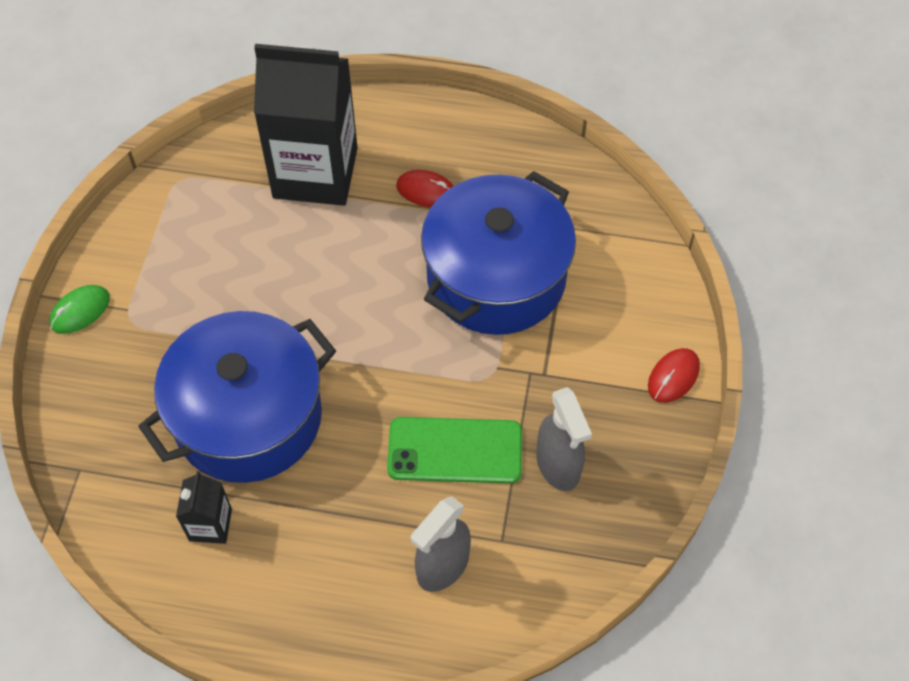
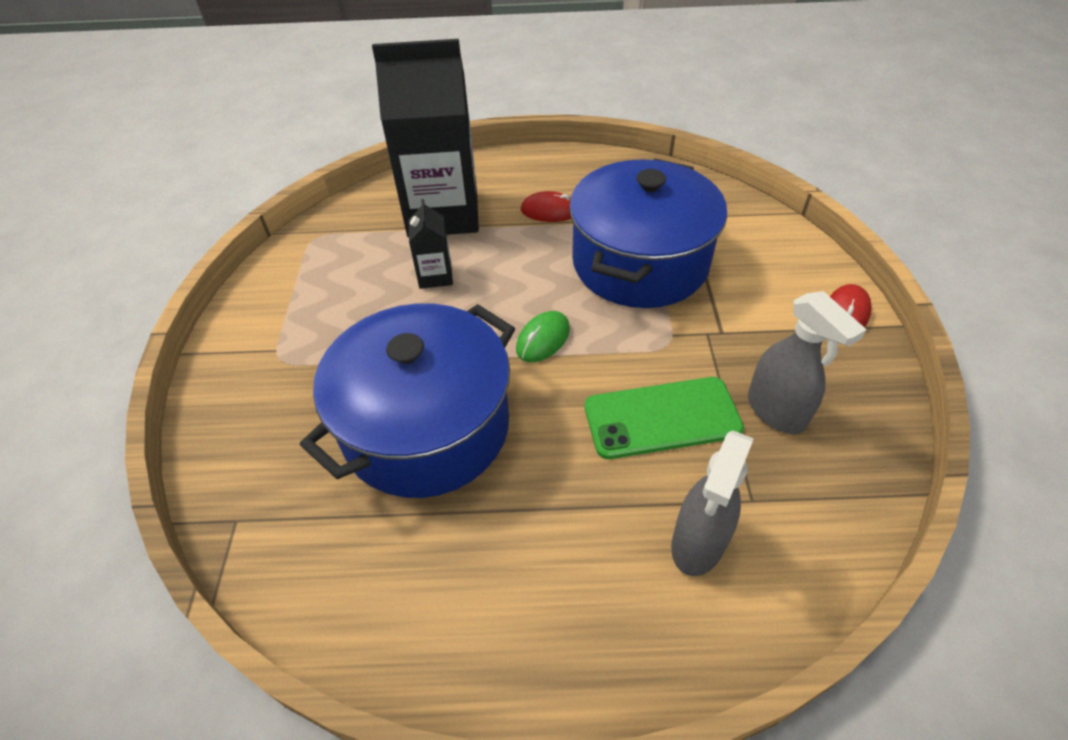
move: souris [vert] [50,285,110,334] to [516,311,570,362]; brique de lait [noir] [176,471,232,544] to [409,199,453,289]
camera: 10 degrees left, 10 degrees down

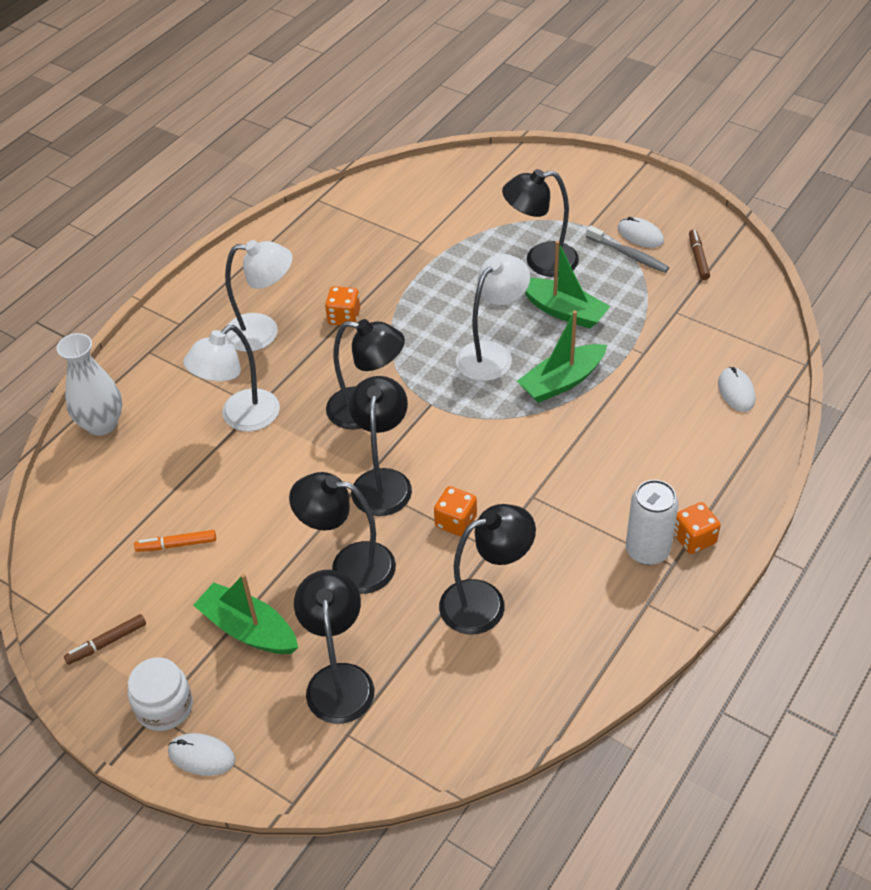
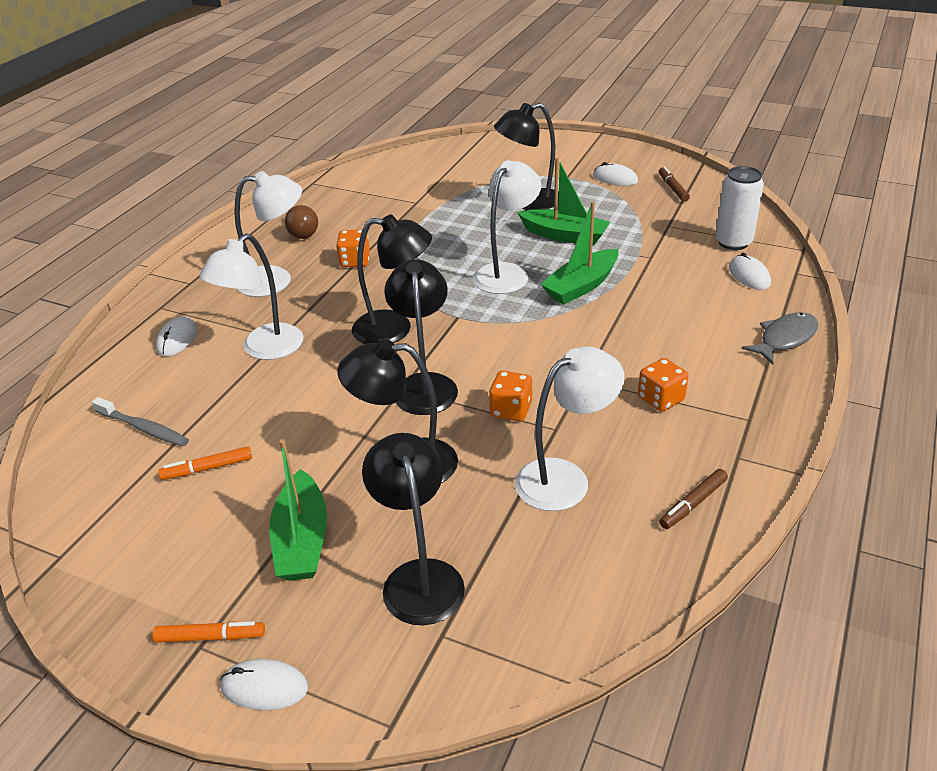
delete: vase [blanc] [56,333,122,436]
insert: souris [blanc] [156,317,197,356]; ampoule [marron] [285,205,318,239]; poisson [gris] [741,313,818,365]
move: feutre [marron] [64,614,146,665] to [659,469,728,529]; brosse à dents [gris] [586,225,669,273] to [92,397,189,447]; canette [blanc] [626,480,678,565] to [715,166,764,250]; dé [orange] [674,502,721,554] to [638,358,689,412]
replace: bocal [blanc] [128,658,193,731] to feutre [orange] [152,621,265,643]
recolor: lampe [noir] [439,504,536,634] to lampe [blanc] [515,346,625,511]
rotate: bateau [vert] [193,574,298,654] = [270,439,327,581] 120 degrees counterclockwise
camera: 10 degrees left, 10 degrees down

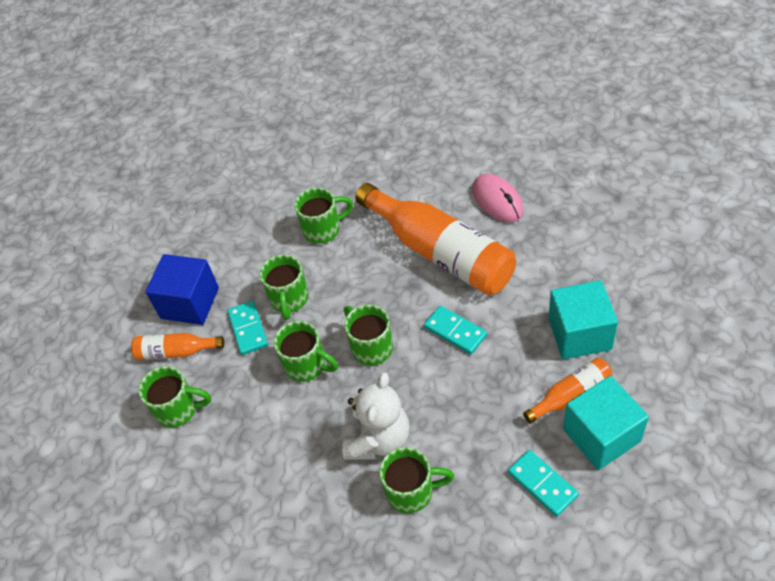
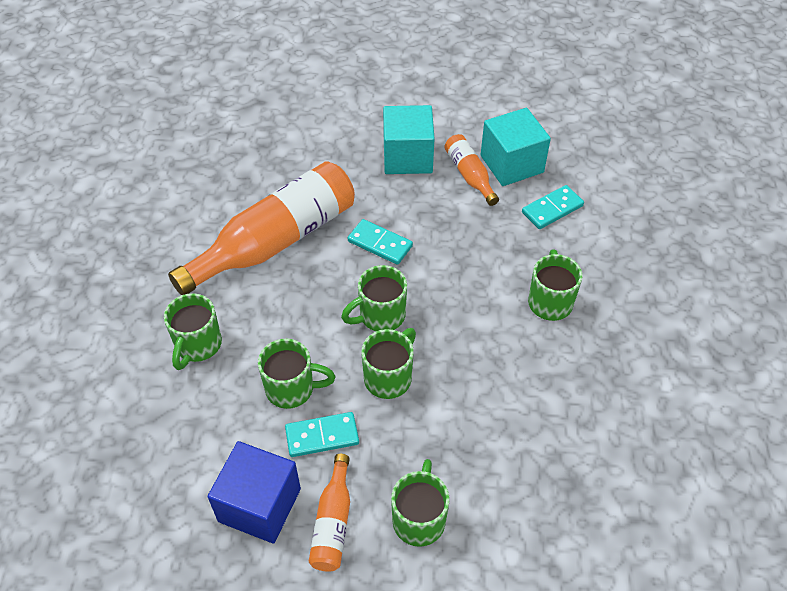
delete: ours en peluche [blanc] [342,372,410,460]; souris [rose] [472,174,524,222]
rotate: tasse [vert] [295,188,353,244] = [164,293,222,370] 150 degrees counterclockwise; domino [turquoise] [424,306,487,354] = [348,219,413,265] 75 degrees clockwise
camera: 90 degrees left, 0 degrees up

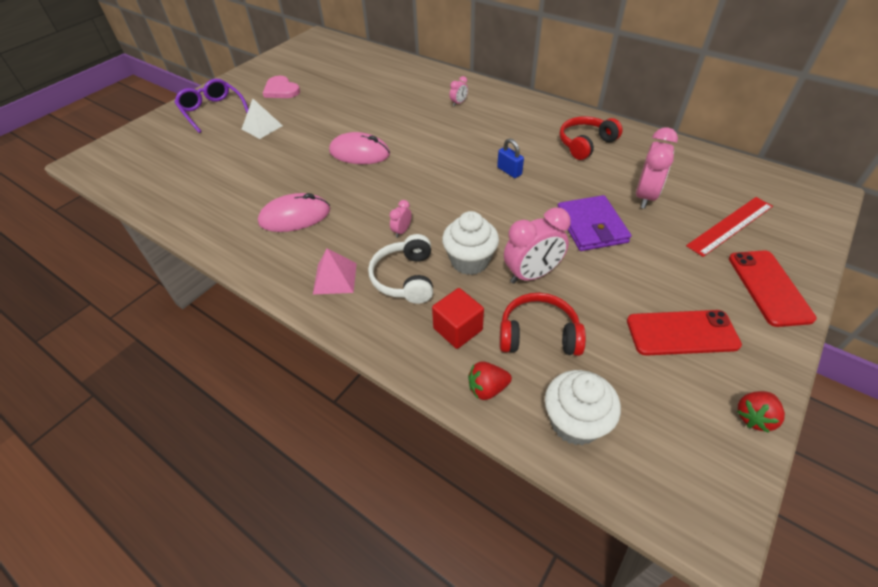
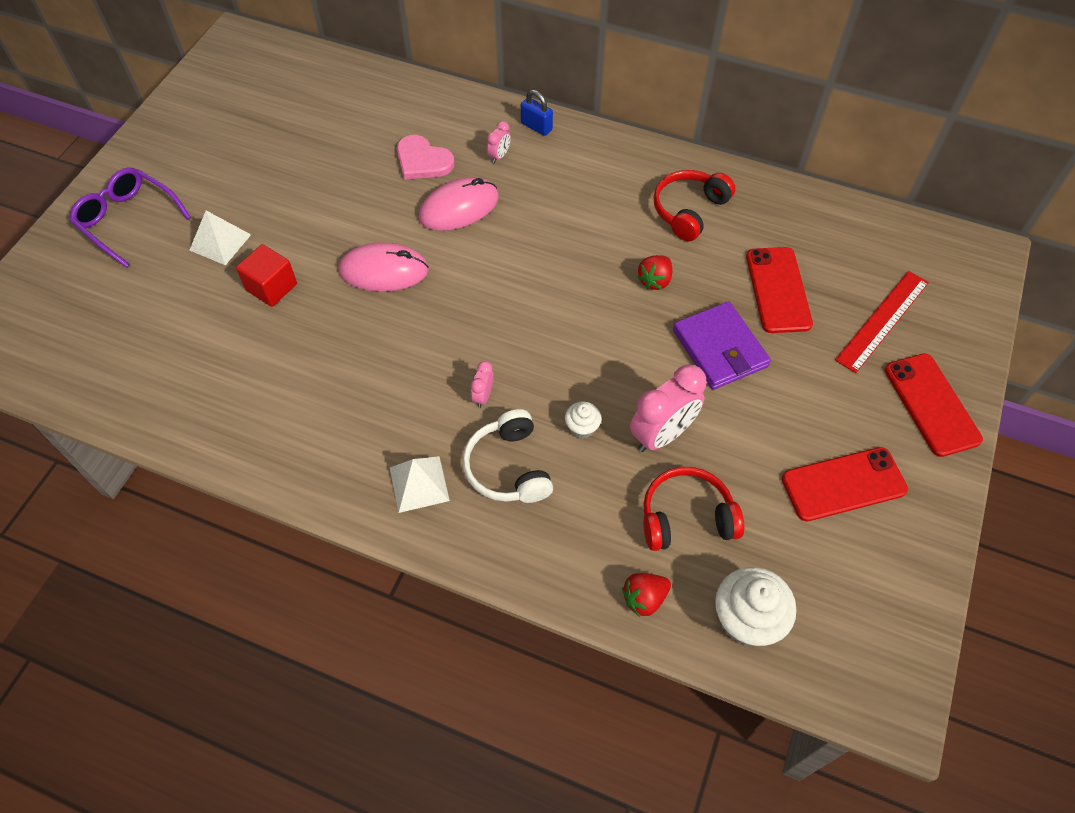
move: souris [rose] [258,193,330,232] to [418,177,499,231]; cœur [rose] [263,76,300,98] to [397,135,455,180]; cube [rouge] [432,288,484,349] to [236,244,297,307]; cadenas [bleu] [497,138,524,178] to [521,90,553,136]; fraise [rouge] [737,391,785,433] to [637,255,672,290]
replace: réveil [rose] [636,128,678,209] to téléphone [rouge] [746,247,813,333]
recolor: pyramide [rose] [313,248,357,294] to pyramide [blanc] [390,456,450,513]
resize: muffin [blanc] [442,211,499,275] = [565,402,602,439] x0.52
camera: 15 degrees left, 10 degrees up

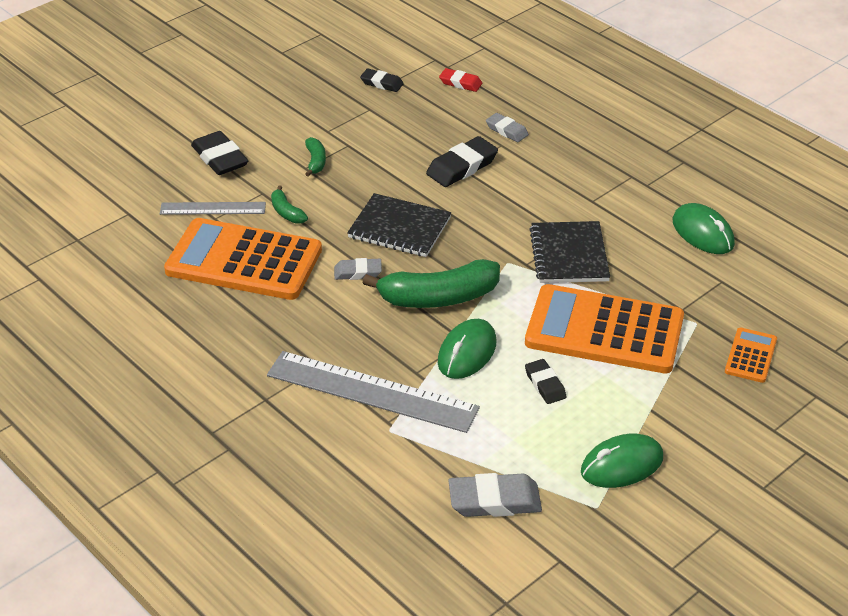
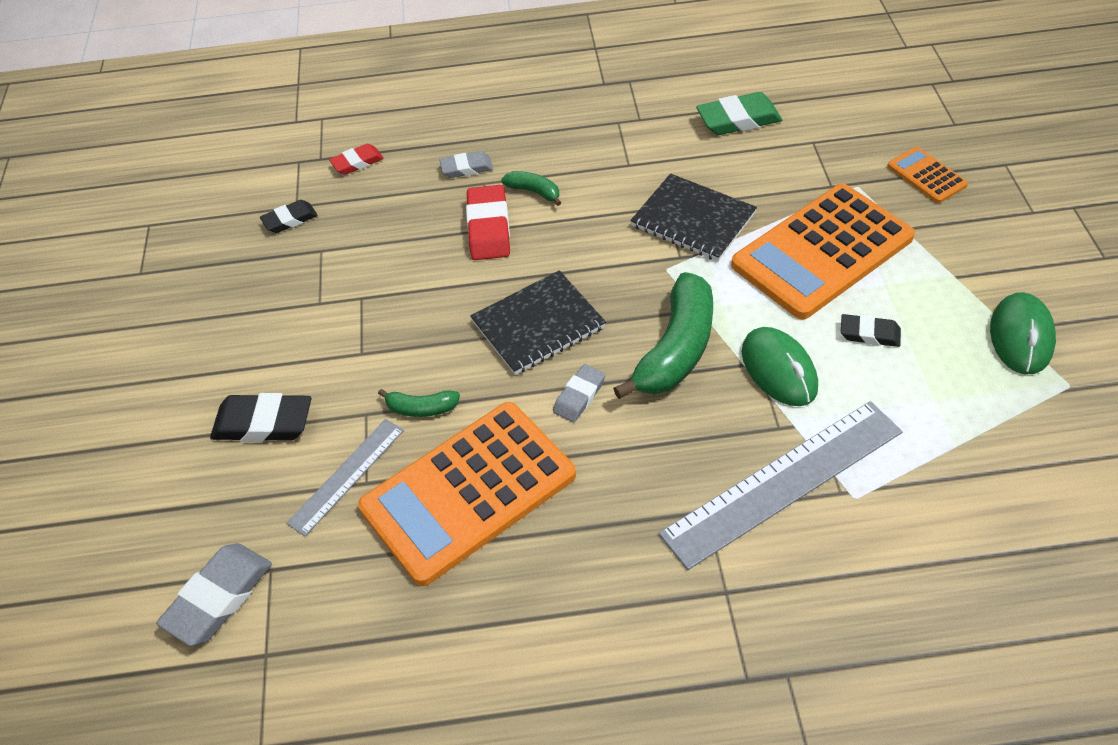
move: banane [vert] [305,137,326,176] to [501,171,561,206]; gomme [gris] [448,473,542,517] to [156,543,272,646]
replace: souris [vert] [672,203,735,254] to gomme [vert] [696,92,782,135]
recolor: gomme [noir] [426,136,498,187] to gomme [rouge] [466,185,510,260]
camera: 50 degrees left, 10 degrees up

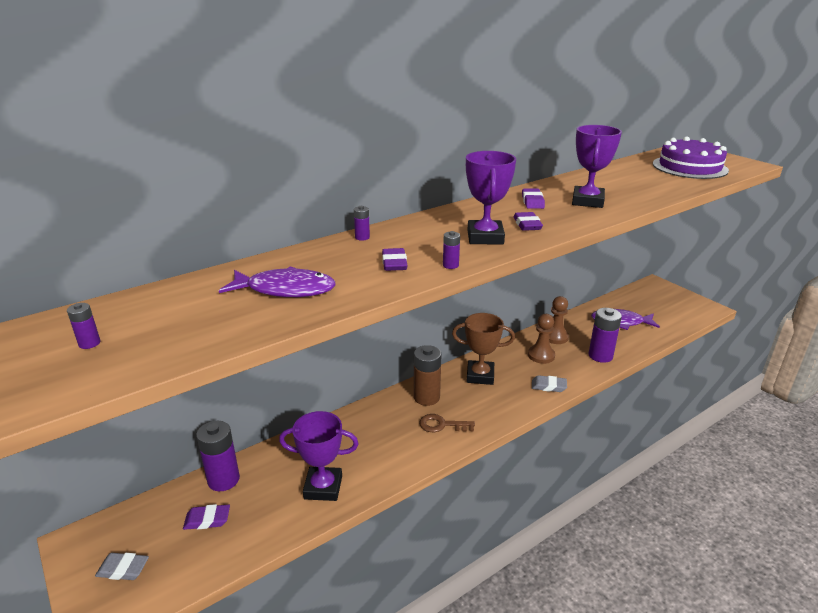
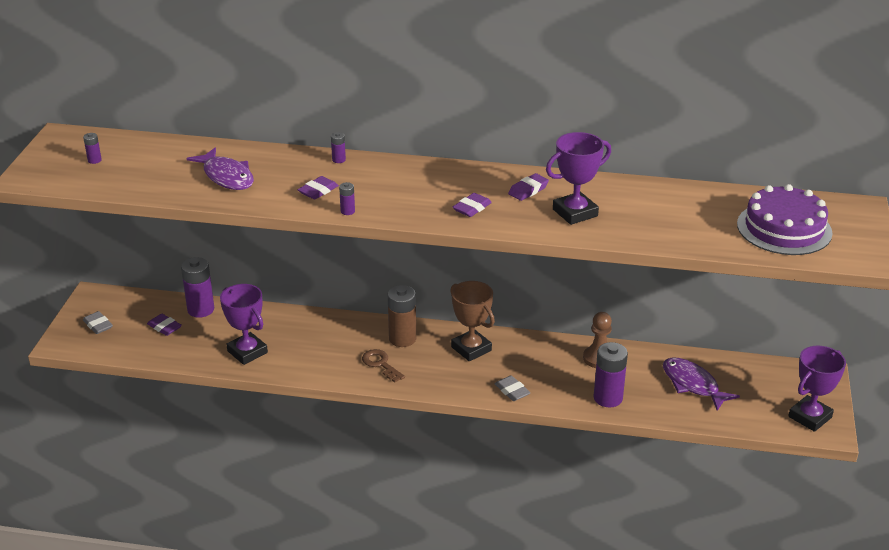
delete: pion [marron] [528,314,555,364]
move: trophée [violet] [466,151,516,245] to [788,346,846,432]
camera: 45 degrees right, 5 degrees up

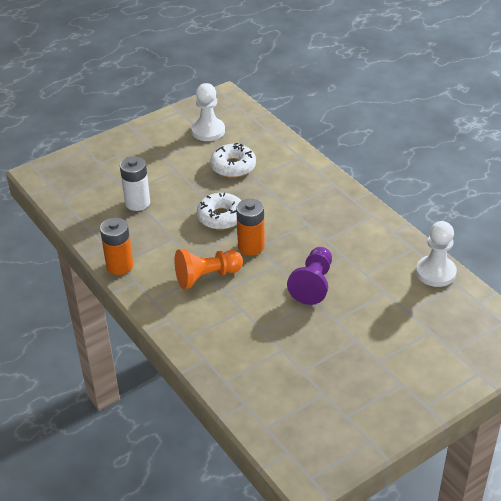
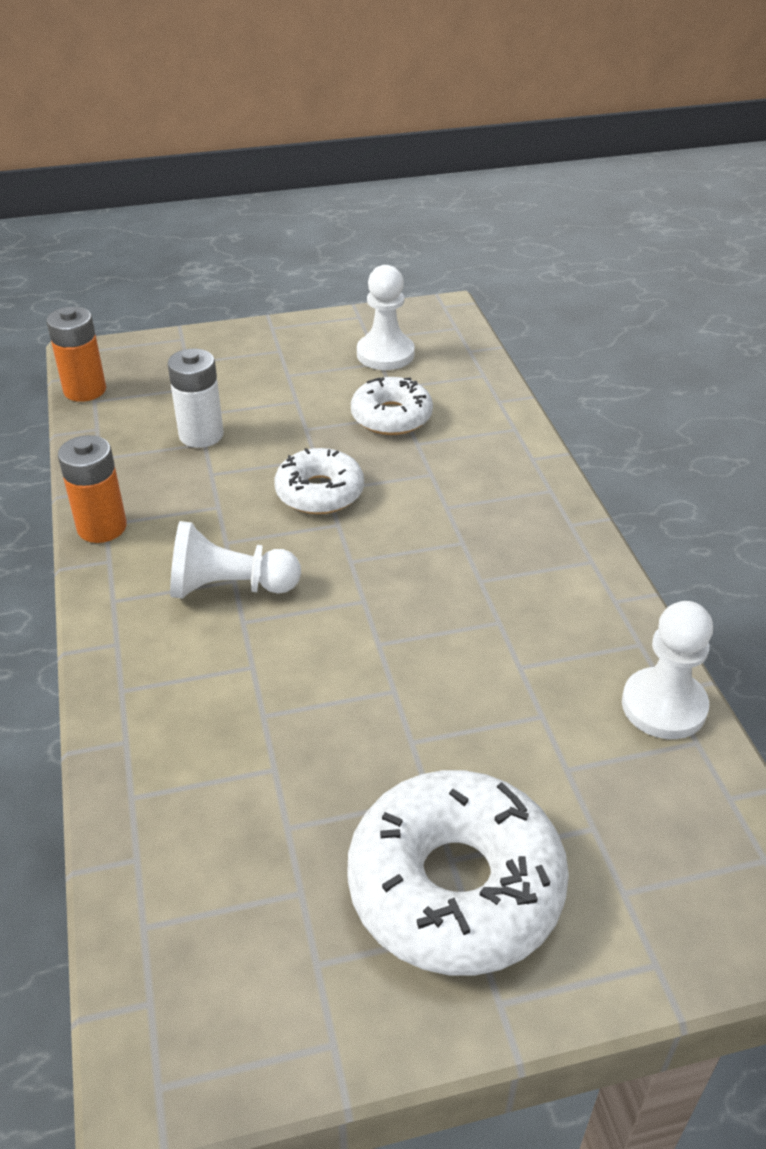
delete: pion [violet] [287,247,332,305]
insert: beignet [blanc] [347,770,569,976]
move: pile [orange] [236,199,265,255] to [47,307,106,402]
recolor: pion [orange] [175,249,243,289] to pion [blanc] [170,521,301,599]
camera: 20 degrees right, 0 degrees up

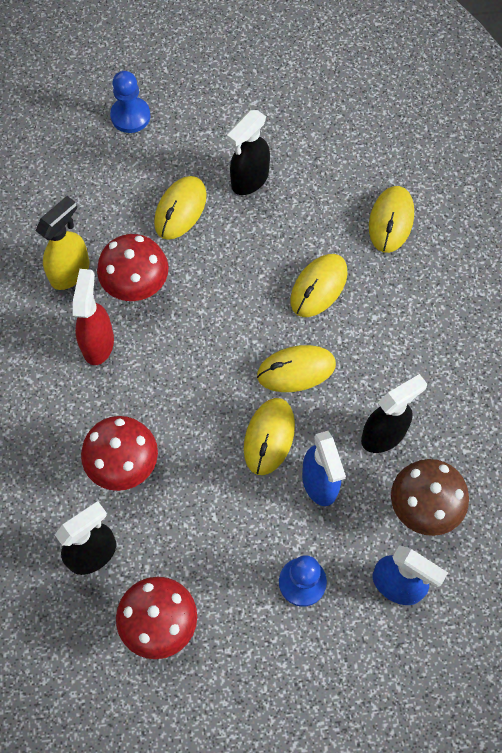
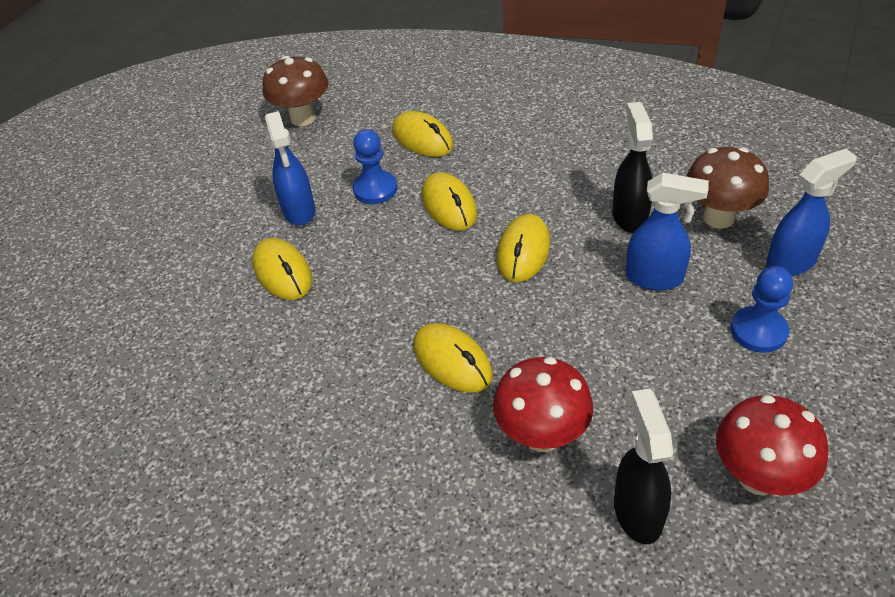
delete: vaporisateur [jaune] [35,196,90,290]; vaporisateur [rouge] [73,269,114,365]; champignon [rouge] [97,234,169,301]
insert: champignon [marron] [262,56,328,126]
move: pion [bleu] [110,71,150,133] to [353,129,397,204]; souris [jaune] [244,398,295,475] to [413,323,493,393]
recolor: vaporisateur [noir] [227,110,270,195] to vaporisateur [bleu] [265,111,315,226]
camera: 55 degrees left, 20 degrees down

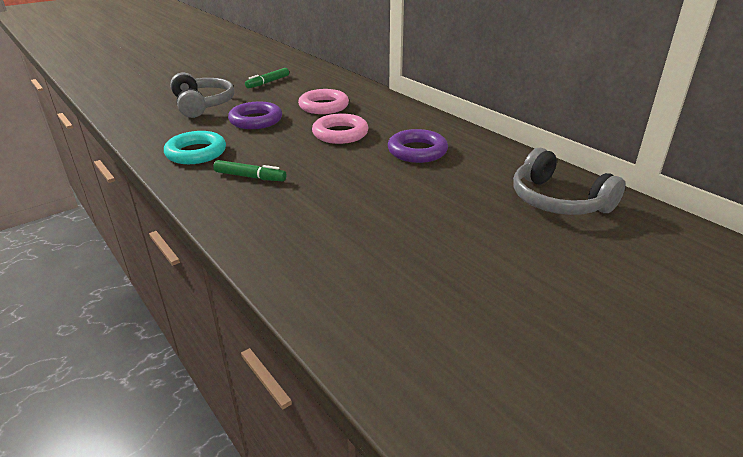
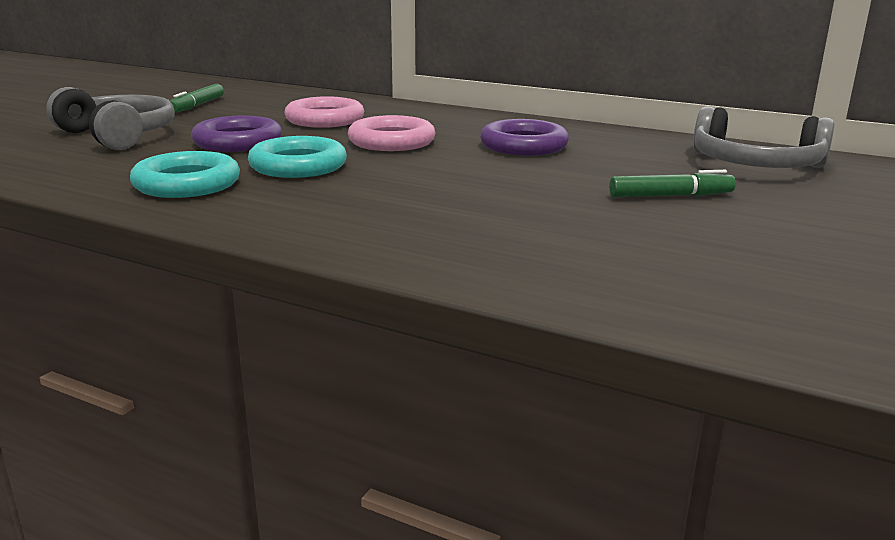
insert: anneau [turquoise] [248,136,347,178]
move: feutre [vert] [213,160,287,181] to [609,170,736,197]
camera: 25 degrees left, 10 degrees down

